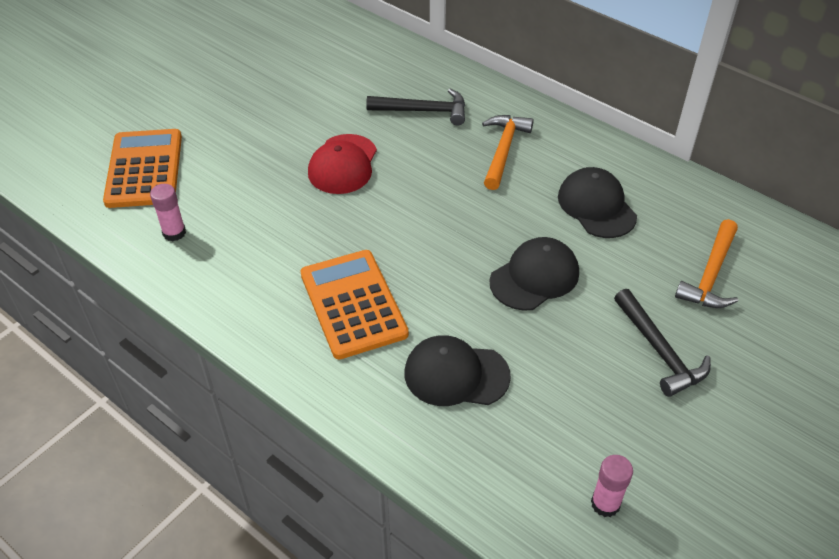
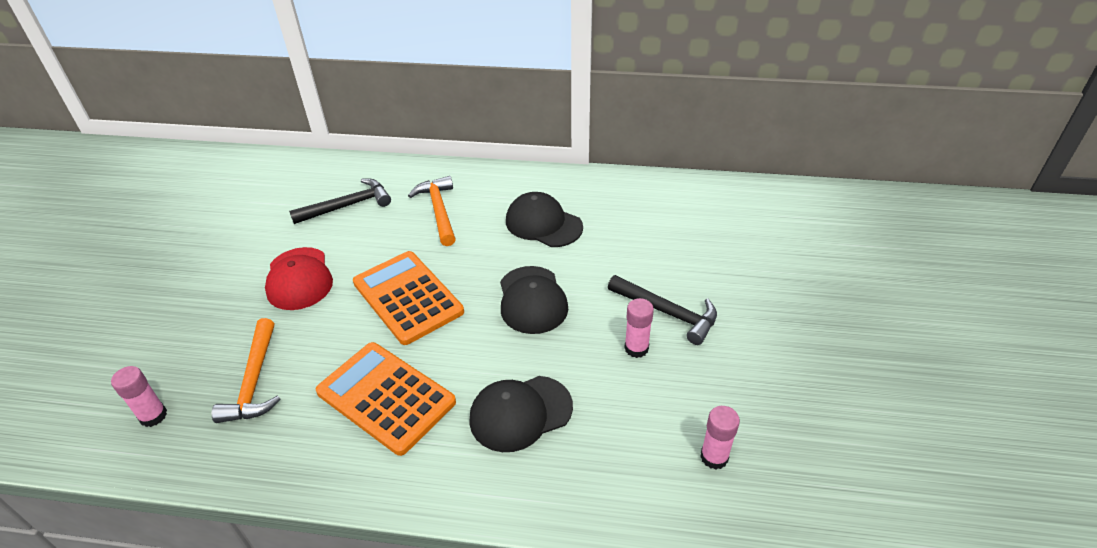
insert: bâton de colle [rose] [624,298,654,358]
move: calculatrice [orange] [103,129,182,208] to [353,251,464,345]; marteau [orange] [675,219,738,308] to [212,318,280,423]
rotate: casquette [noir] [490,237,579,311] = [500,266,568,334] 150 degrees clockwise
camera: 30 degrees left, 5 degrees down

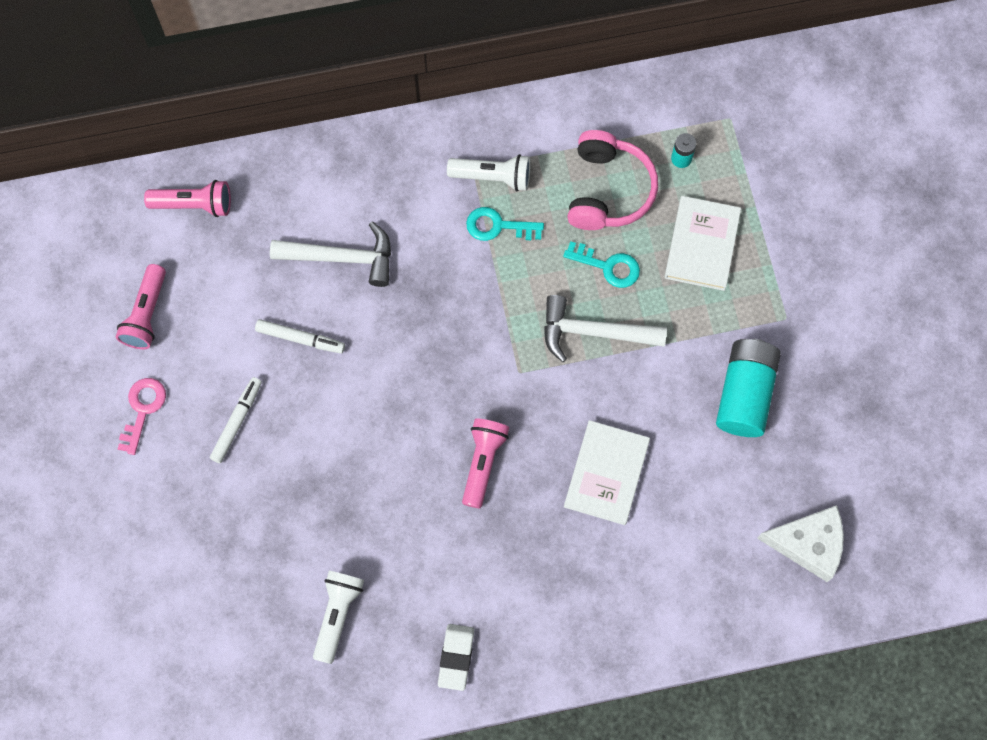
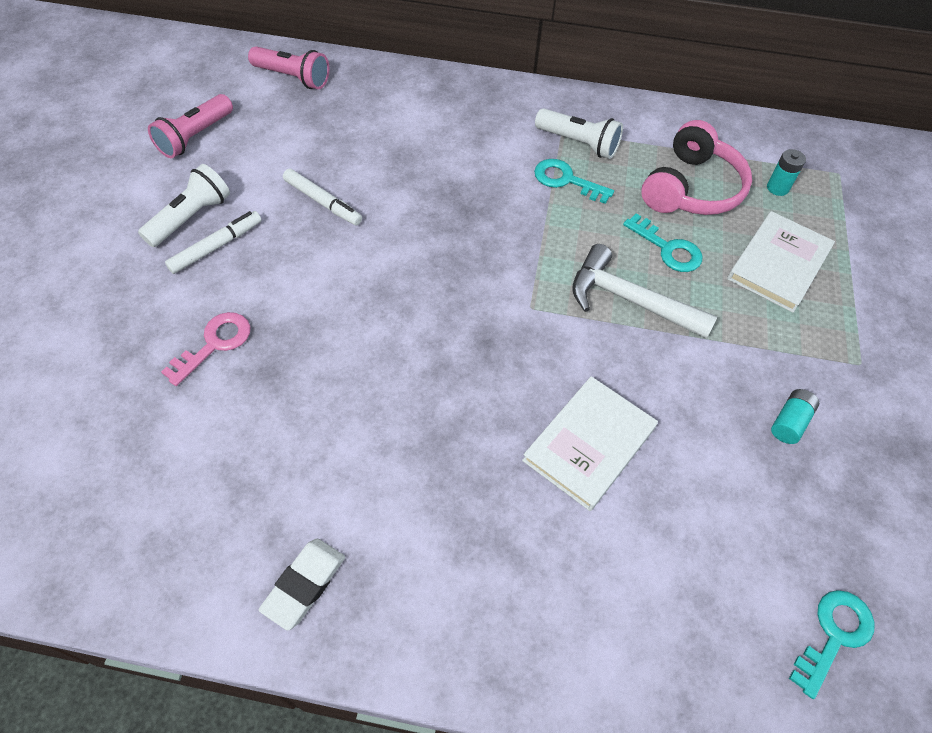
delete: marteau [blanc] [270,222,391,287]; lampe de poche [rose] [462,419,509,509]
move: clé [rose] [118,378,166,455] to [161,312,250,386]; lampe de poche [blanc] [313,571,364,664] to [138,164,230,247]
replace: fromage [blanc] [757,505,844,582] to clé [turquoise] [789,590,875,699]
resize: pile [turquoise] [716,339,781,437] = [771,389,819,444] x0.46
camera: 20 degrees right, 15 degrees down

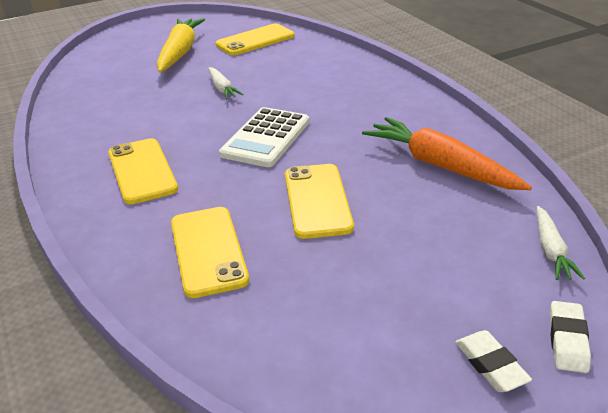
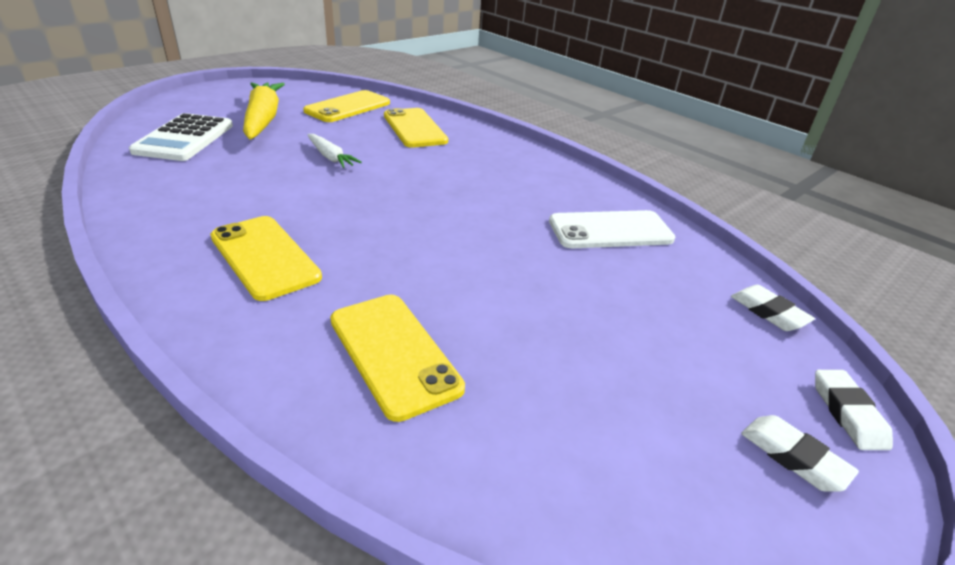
move: calculatrice [blanc] [219,107,310,167] to [129,113,233,161]; téléphone [jaune] [285,164,354,239] to [384,108,448,148]
replace: carotte [orange] [362,117,532,190] to téléphone [blanc] [549,210,675,248]; carotte [blanc] [537,206,585,280] to gomme [blanc] [731,285,815,331]
camera: 20 degrees left, 0 degrees up

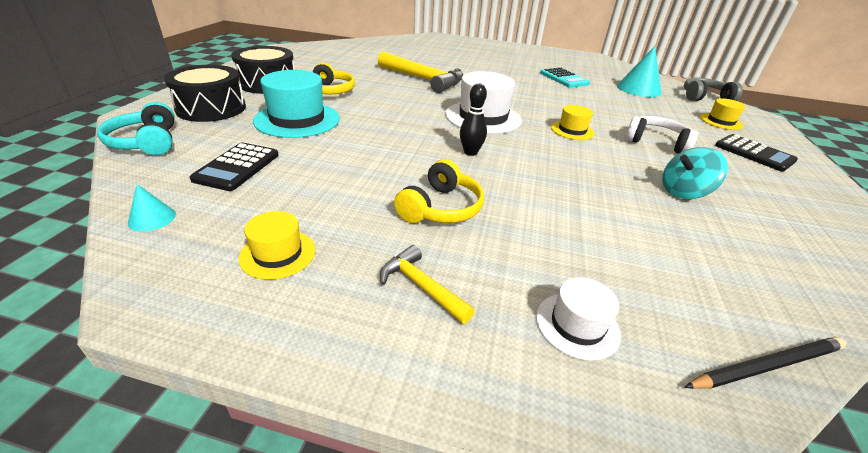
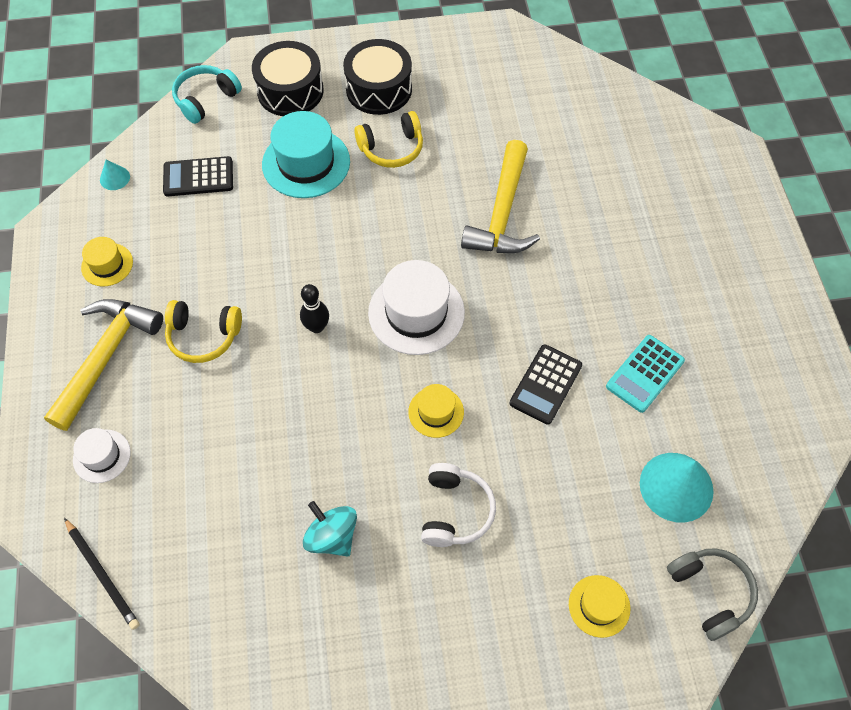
move: calculatrice [noir] [715,134,798,172] to [509,344,582,425]
resize: marteau [jaune] [380,245,475,324] = [44,299,163,431] x1.97
camera: 70 degrees right, 25 degrees up

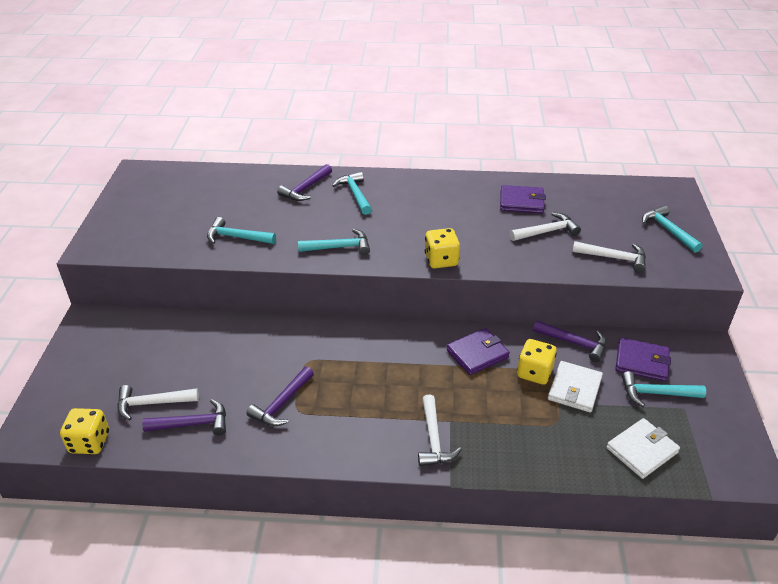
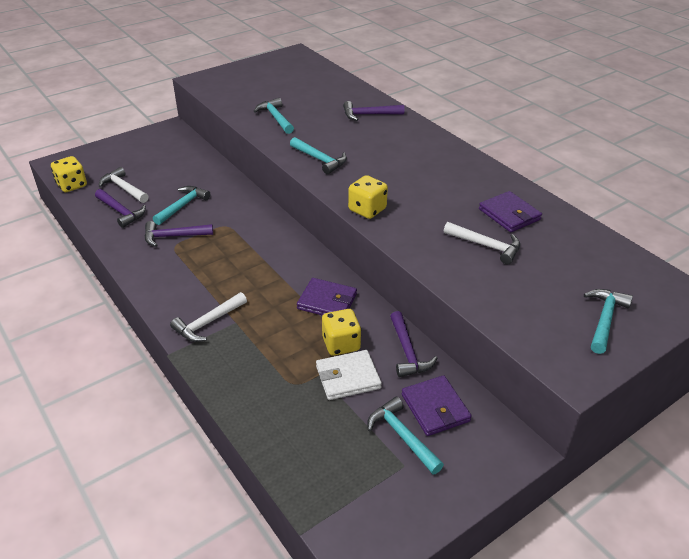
delete: marteau [blanc] [572,241,646,272]; portefeuille [blanc] [606,418,680,479]
move: marteau [turquoise] [333,172,372,215] to [153,186,210,225]
camera: 50 degrees right, 0 degrees up

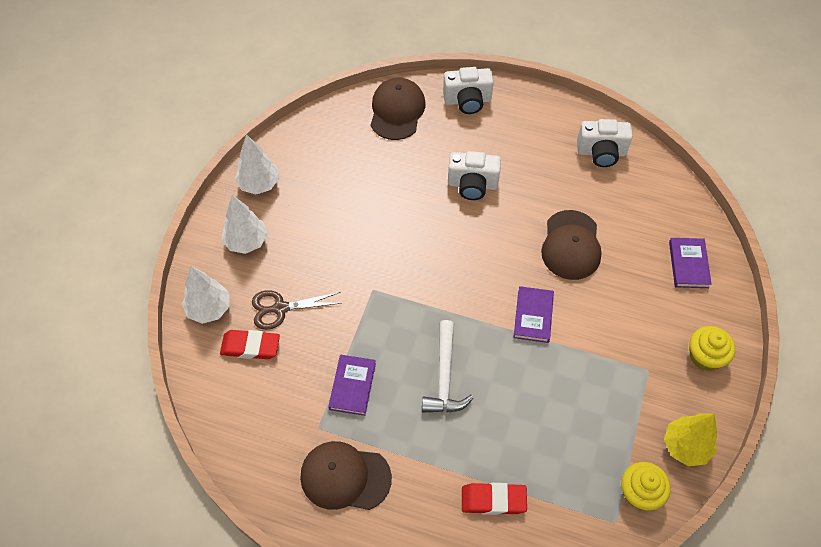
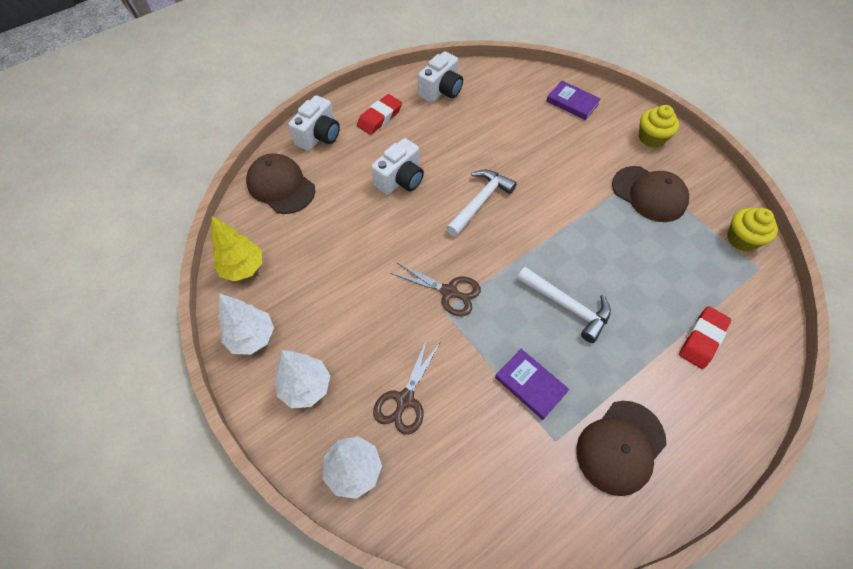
delete: livre [violet] [513,286,554,343]
insert: ciseaux [marron] [390,262,481,316]; marteau [blanc] [446,170,517,237]
move: gomme [rouge] [220,330,280,359] to [357,94,402,135]; casquette [marron] [541,210,602,280] to [612,166,689,222]; arbre [jaune] [664,413,717,467] to [211,216,262,282]
camera: 55 degrees left, 0 degrees up

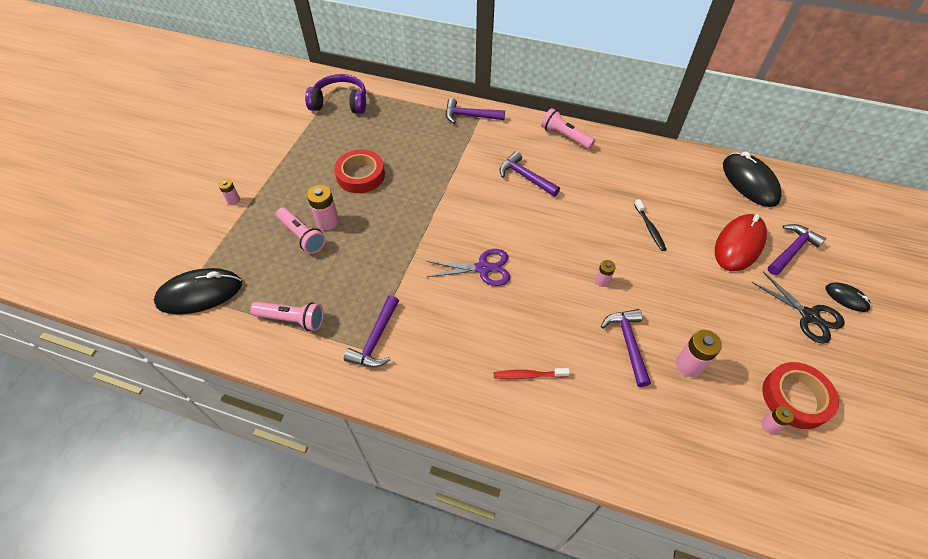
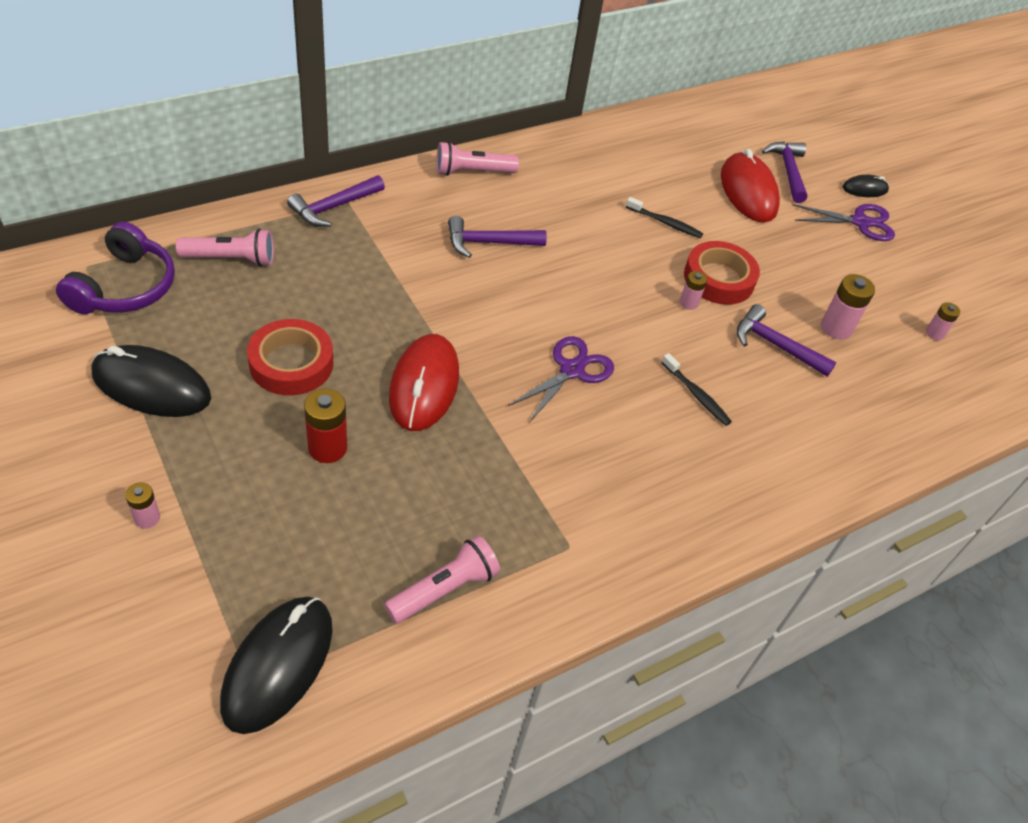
delete: marteau [violet] [344,295,399,367]; brosse à dents [rouge] [494,368,570,379]
insert: souris [rouge] [389,334,459,431]; brosse à dents [noir] [661,353,732,426]
move: lampe de poche [rose] [276,207,326,254] to [176,229,274,266]; souris [noir] [723,151,782,207] to [91,345,211,417]; ruban adhésif [rouge] [762,362,839,429] to [684,241,760,305]
recolor: pile [rose] [307,185,339,230] to pile [rouge] [304,388,347,463]; ciseaux [noir] [752,272,844,344] to ciseaux [violet] [793,204,895,241]
rotate: casque audio [violet] [305,74,366,114] = [56,222,175,314] 150 degrees clockwise
camera: 55 degrees left, 5 degrees down

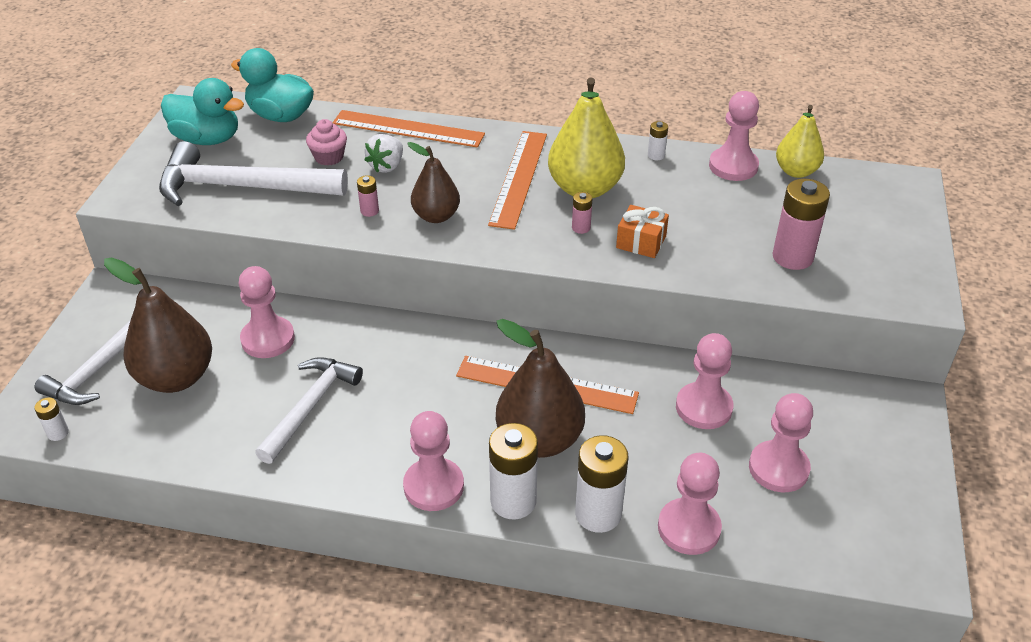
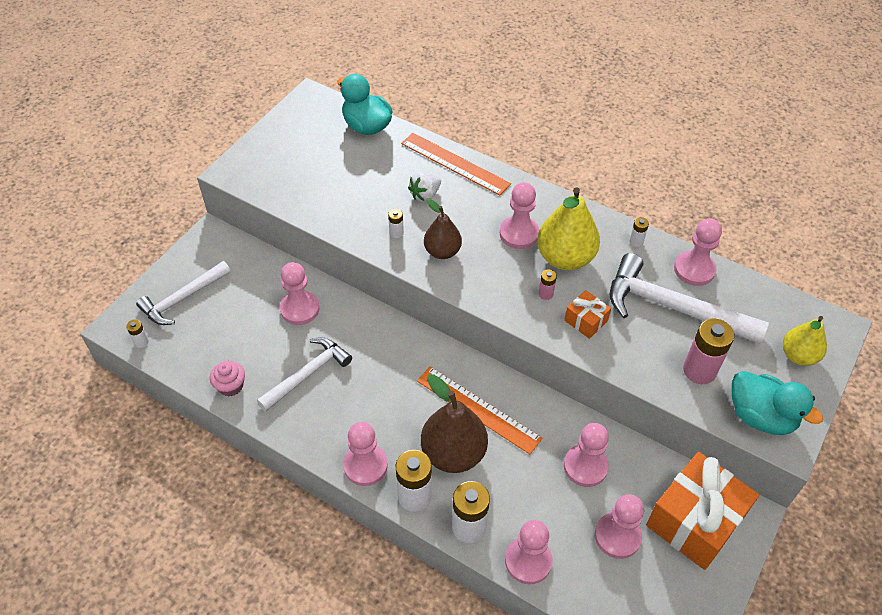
delete: poire [marron] [104,258,212,393]
insert: cadeau [orange] [646,452,759,570]
move: marteau [blanc] [159,141,348,206] to [610,253,769,344]; canard [turquoise] [161,78,244,145] to [732,371,823,435]; muffin [rose] [306,119,347,166] to [210,361,245,397]; poire [jaune] [776,105,824,178] to [783,316,827,366]
replace: règle [orange] [488,131,547,230] to pion [rose] [500,182,539,249]
recolor: pile [rose] [357,175,379,217] to pile [blanc] [388,209,404,238]
camera: 20 degrees right, 10 degrees up

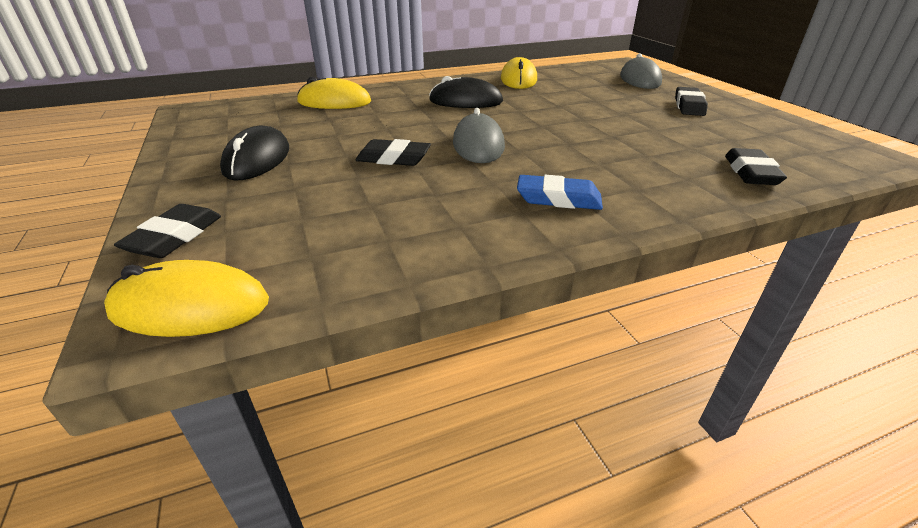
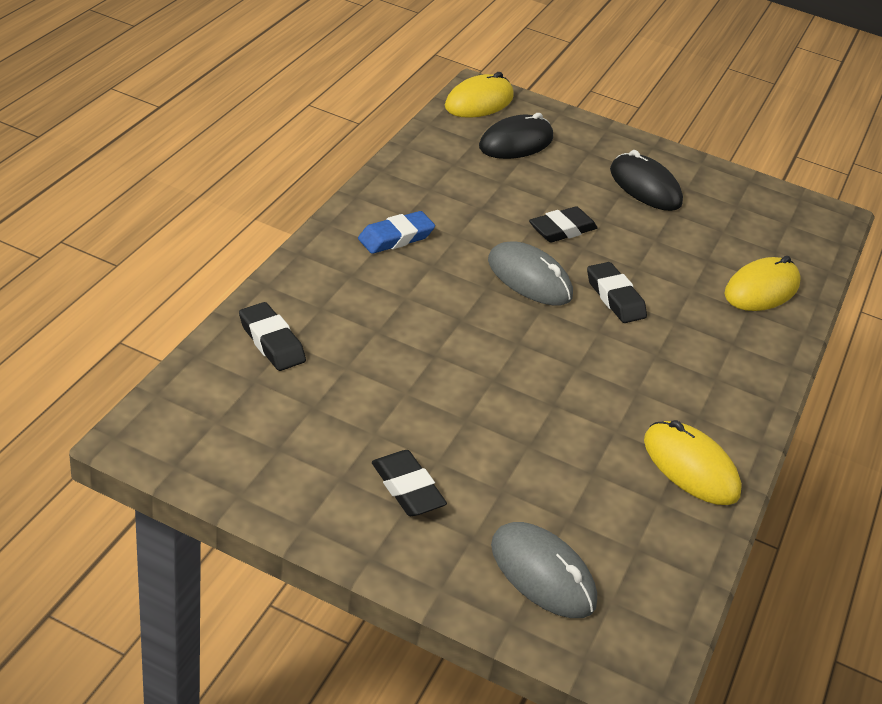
move: gomme [noir] [114,204,221,258] to [587,262,647,323]; souris [noir] [429,76,503,108] to [479,113,553,159]
camera: 130 degrees right, 5 degrees up

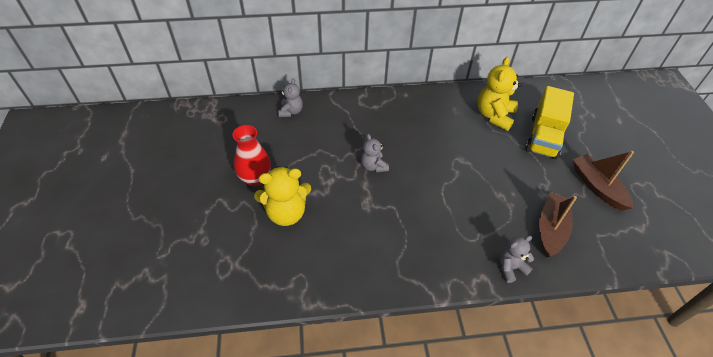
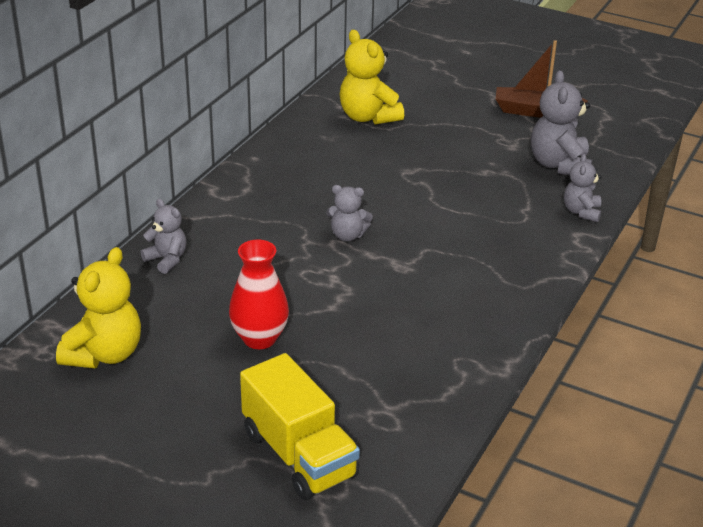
move: ours en peluche [jaune] [254,166,311,226] to [56,247,141,368]; camion [jaune] [525,86,574,159] to [240,353,360,500]
replace: bateau [marron] [539,193,577,257] to ours en peluche [gris] [531,70,592,176]
camera: 55 degrees left, 15 degrees down

